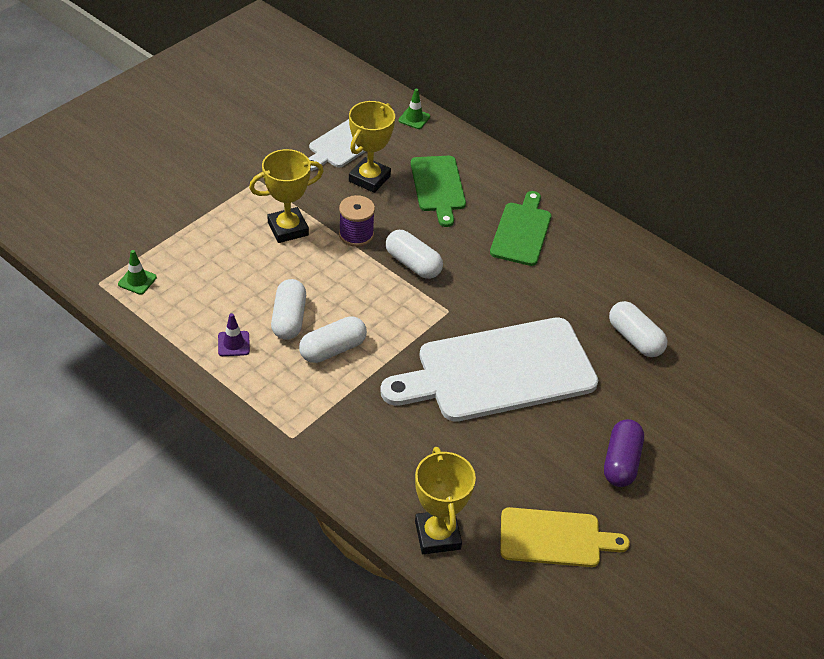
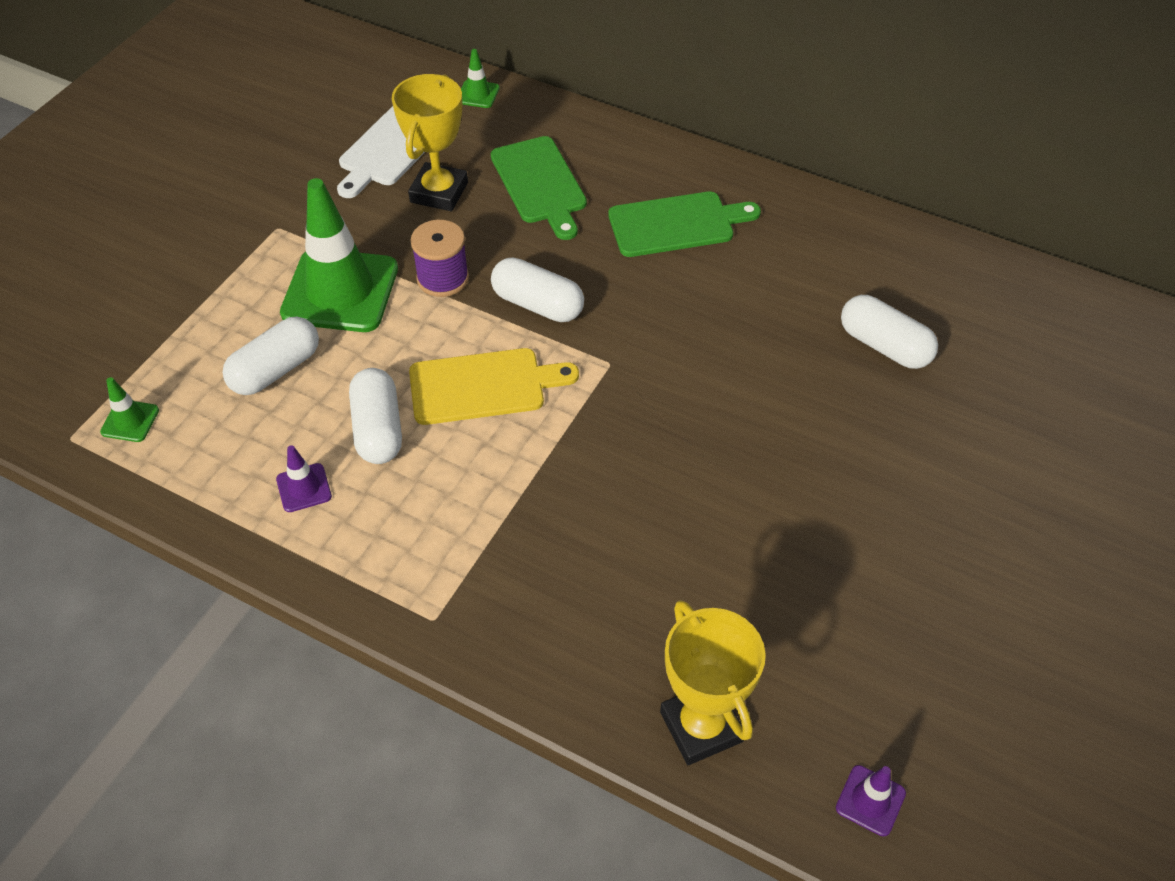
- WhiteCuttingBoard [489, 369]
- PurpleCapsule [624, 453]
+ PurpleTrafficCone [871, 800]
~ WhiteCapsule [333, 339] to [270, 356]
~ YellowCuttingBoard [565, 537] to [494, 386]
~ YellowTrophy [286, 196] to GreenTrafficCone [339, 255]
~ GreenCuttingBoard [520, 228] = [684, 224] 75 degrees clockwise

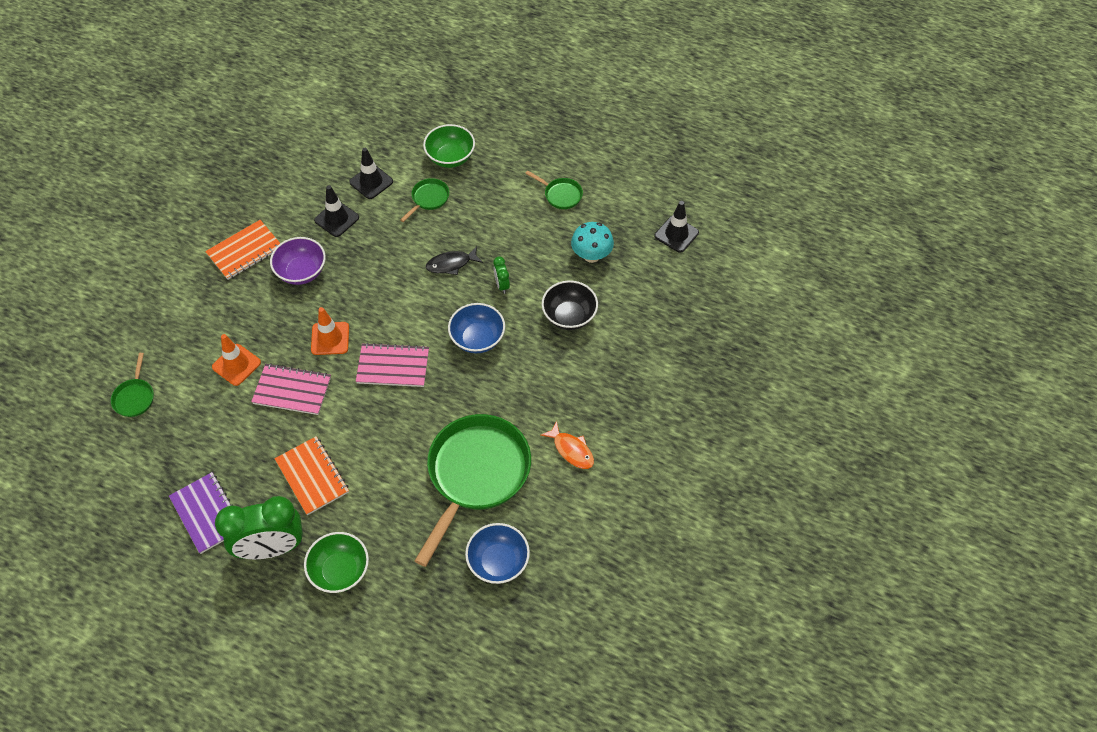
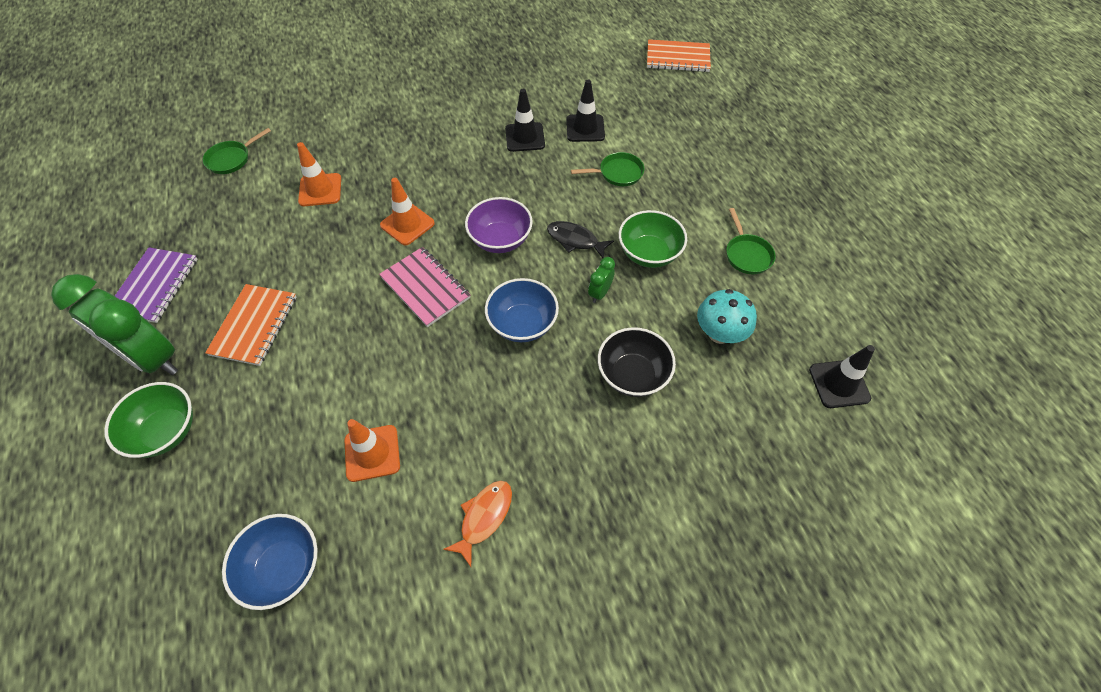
- PinkNotebook [291, 389]
~ OrangeNotebook [242, 250] to [679, 55]
~ PurpleBowl [298, 261] to [499, 225]
~ GreenBowl [449, 146] to [653, 239]
~ GreenPan [473, 490] to OrangeTrafficCone [372, 450]
~ OrangeFish [567, 445] = [477, 524] 150 degrees counterclockwise

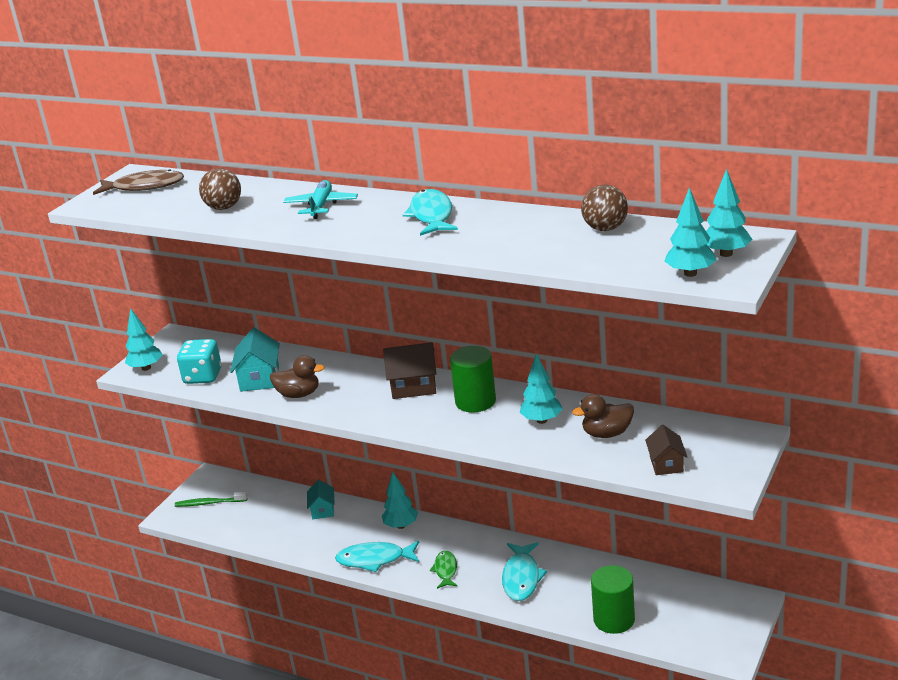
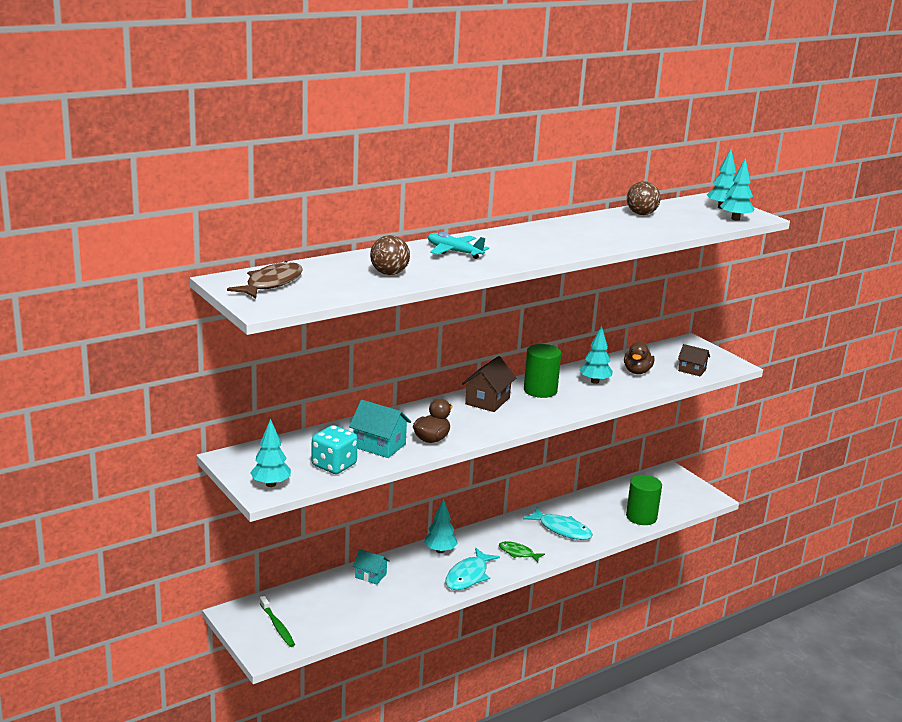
- TurquoiseFish [430, 212]
~ GreenToothbrush [211, 499] = [277, 621] 60 degrees counterclockwise

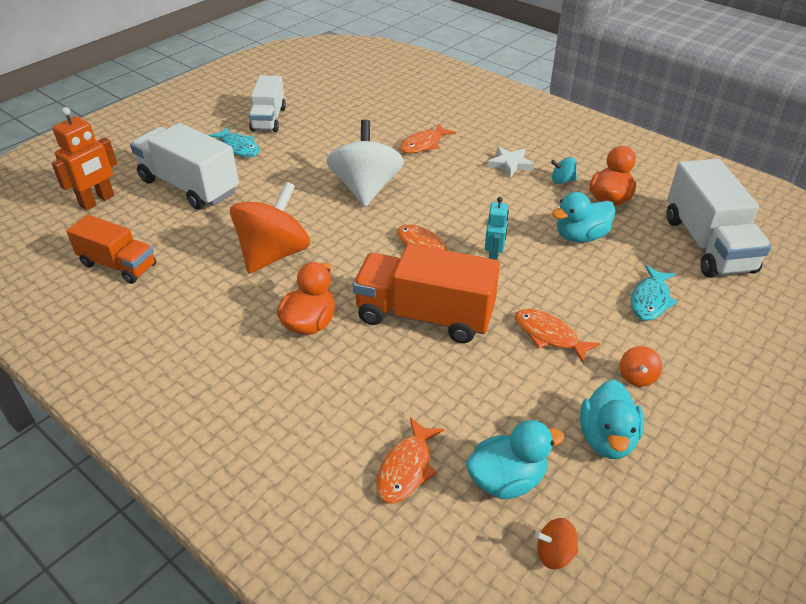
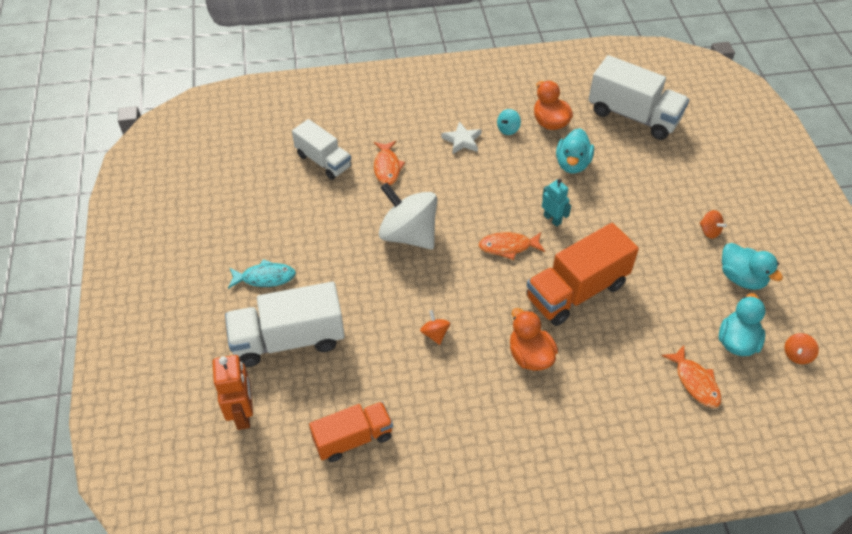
- OrangeFish [558, 336]
- TurquoiseFish [654, 293]
~ WhiteTruck [267, 103] to [322, 149]
~ OrangeSpinningTop [270, 228] = [435, 327] x0.41

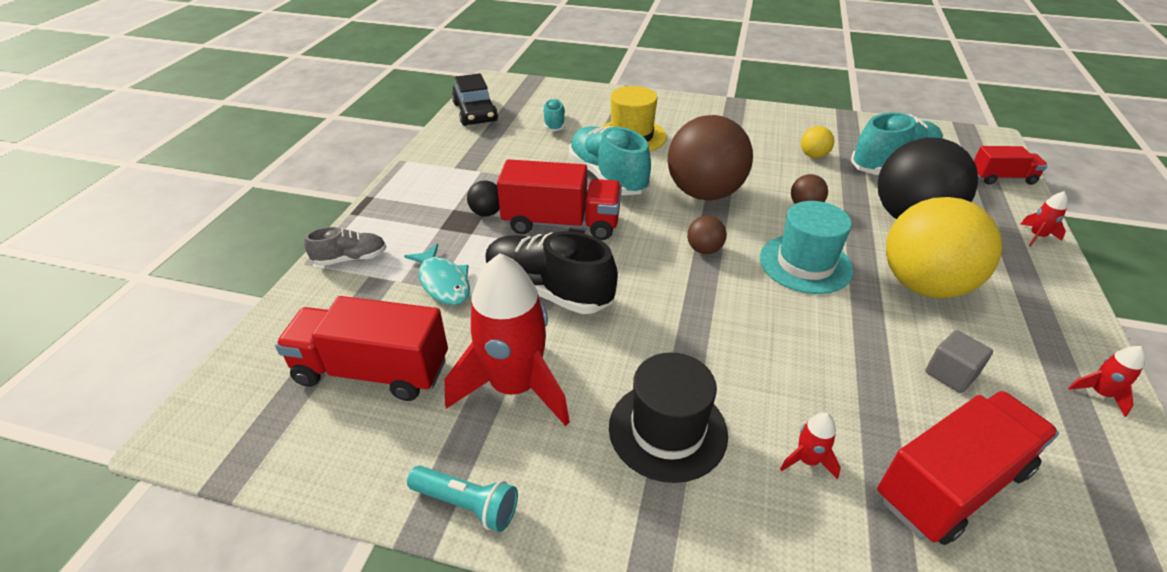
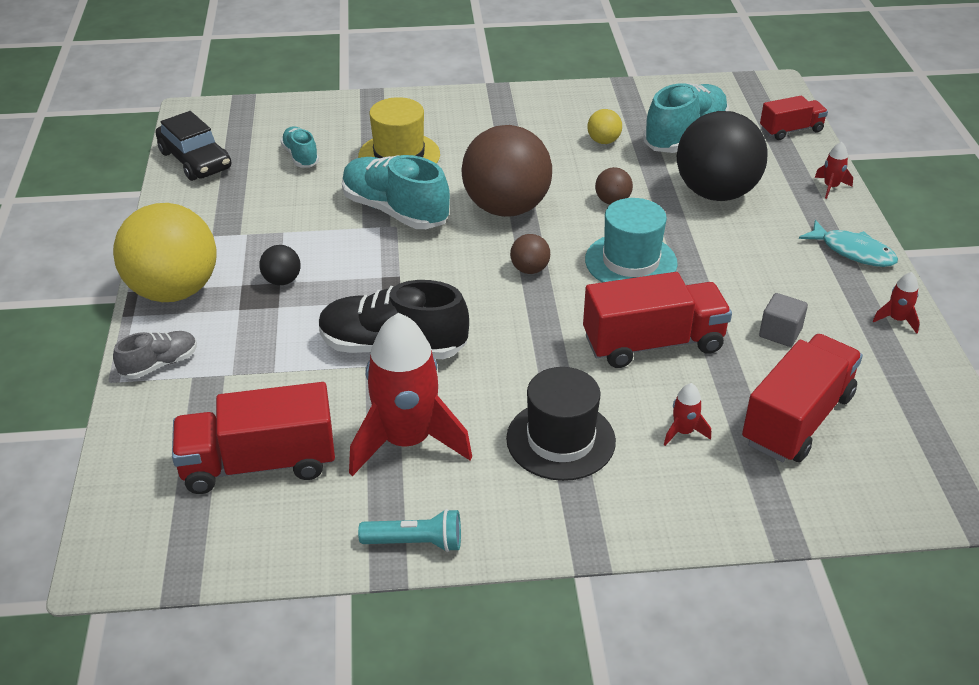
~ TurquoiseFish [437, 274] to [848, 243]
~ RedTruck [559, 199] to [657, 320]
~ YellowBall [944, 247] to [165, 252]

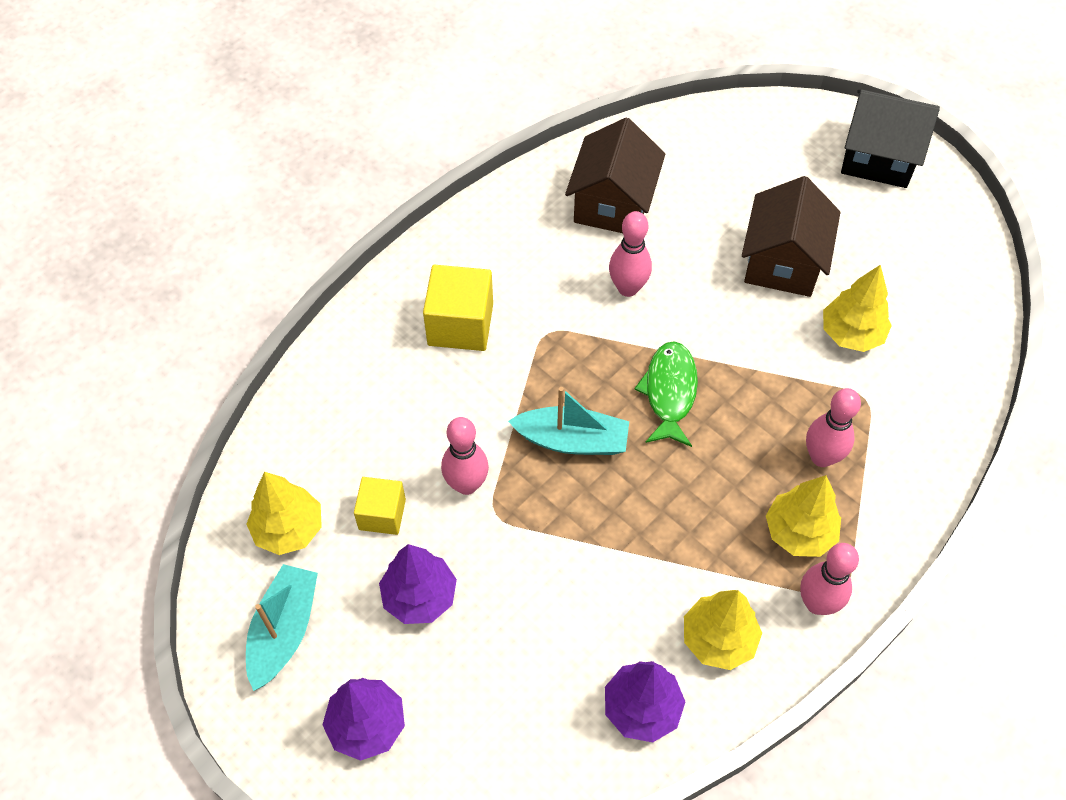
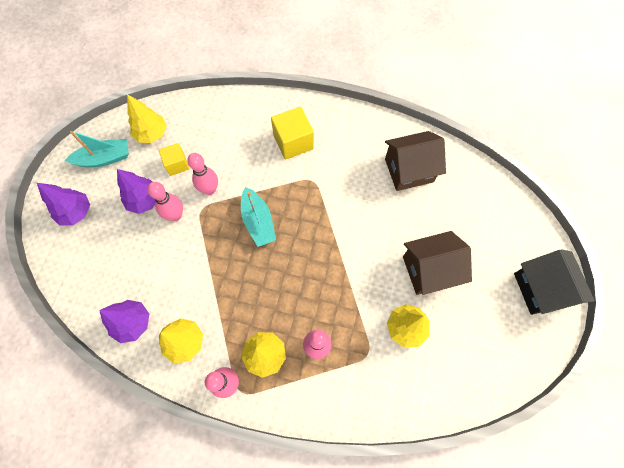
- GreenFish [666, 394]
~ PinkBowlingPin [630, 254] to [165, 201]

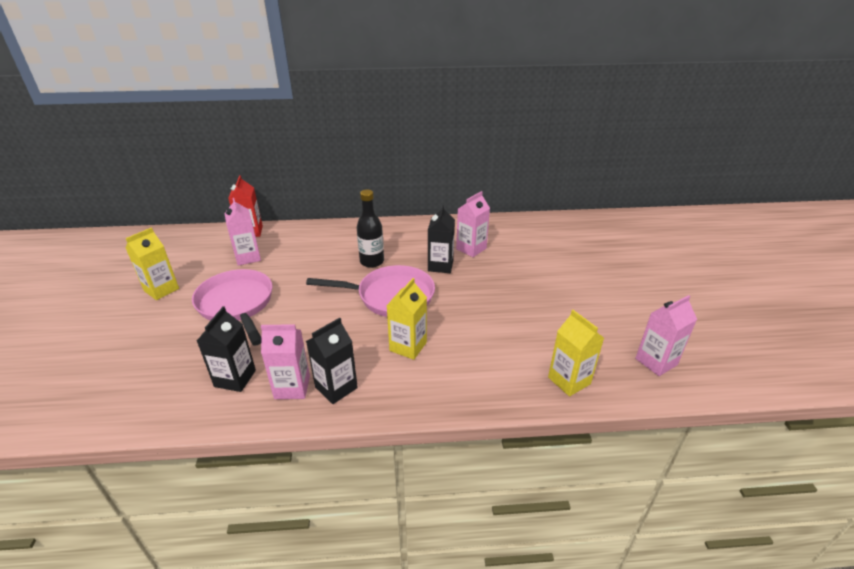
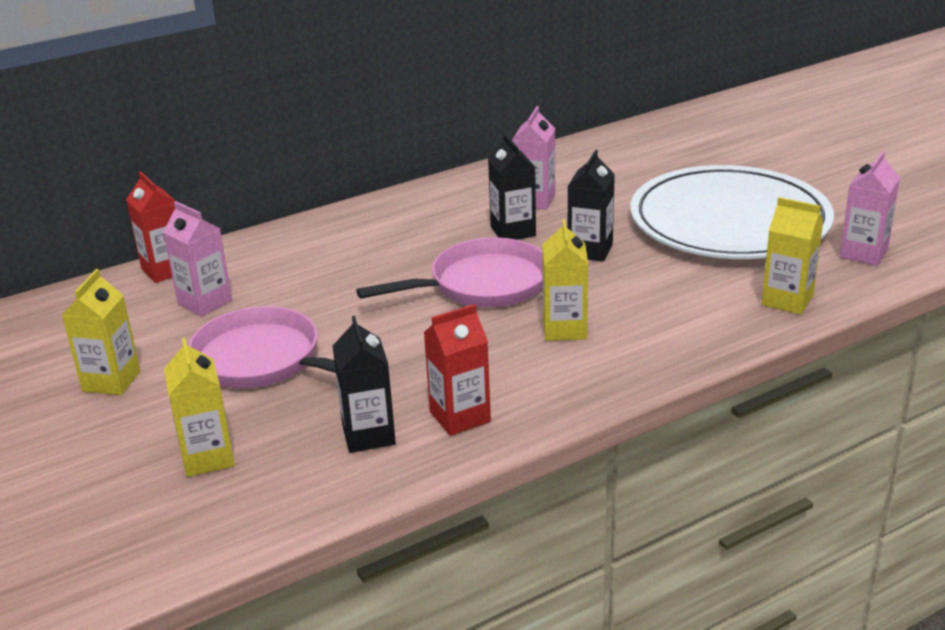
- BlackBottle [370, 229]
+ YellowCarton [199, 407]
+ WhitePlate [732, 212]
~ BlackCarton [332, 361] to [591, 206]
~ PinkCarton [285, 361] to RedCarton [457, 370]

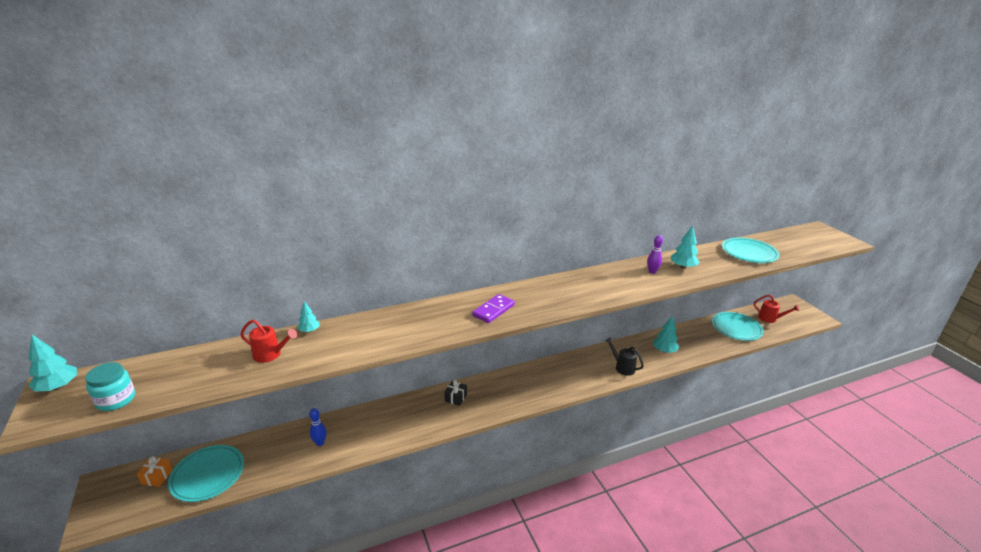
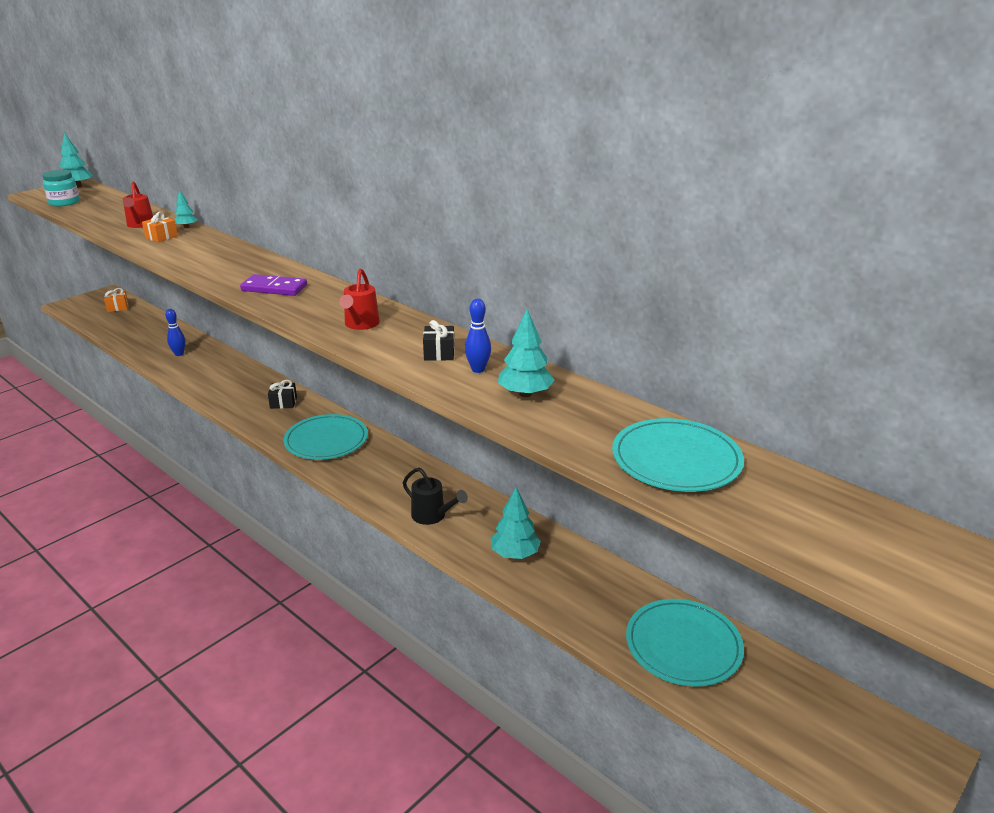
+ OrangeGift [160, 227]
+ BlackGift [439, 340]
~ TurquoisePlate [206, 473] to [325, 437]
~ RedWateringCan [776, 309] to [359, 299]
~ PurpleBowlingPin [655, 254] to BlueBowlingPin [478, 336]
~ BlackWateringCan [624, 356] = [435, 496] 105 degrees clockwise

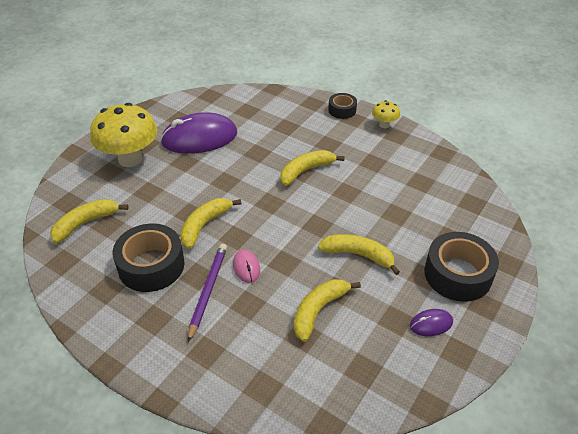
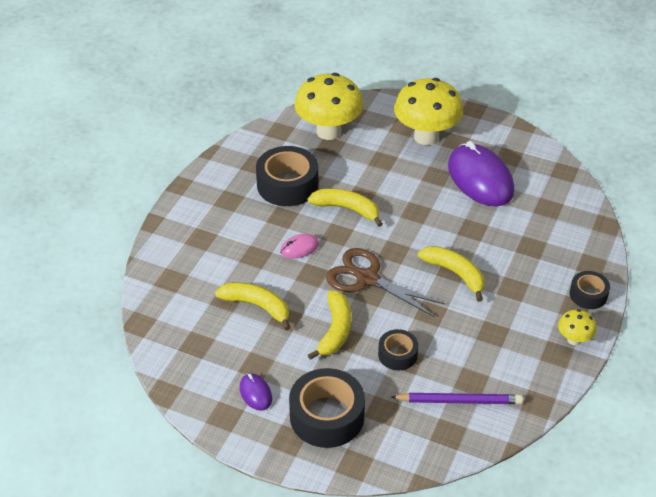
+ BrownScissors [385, 282]
+ BlackTape [398, 349]
~ PurplePencil [207, 293] to [457, 398]
~ YellowBanana [89, 221] to YellowMushroom [328, 106]

